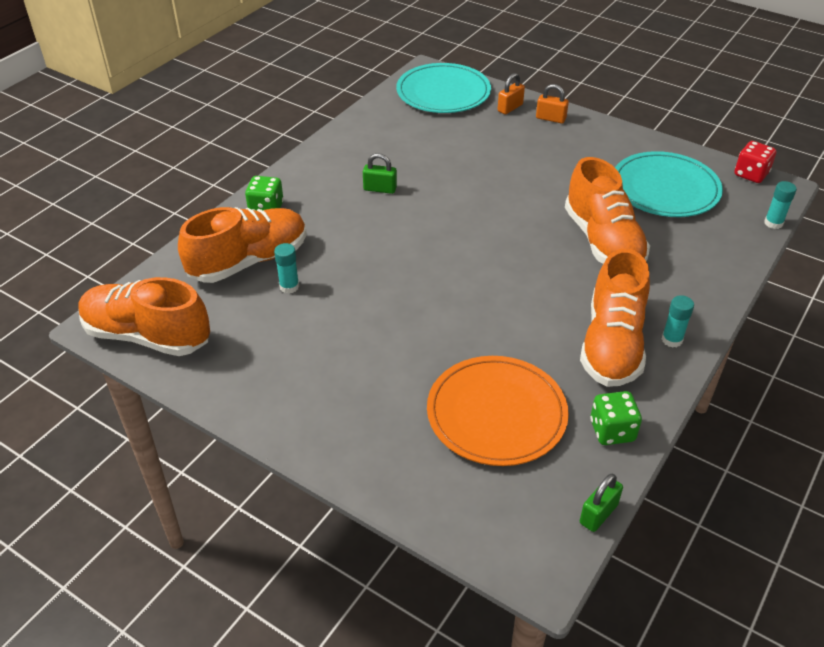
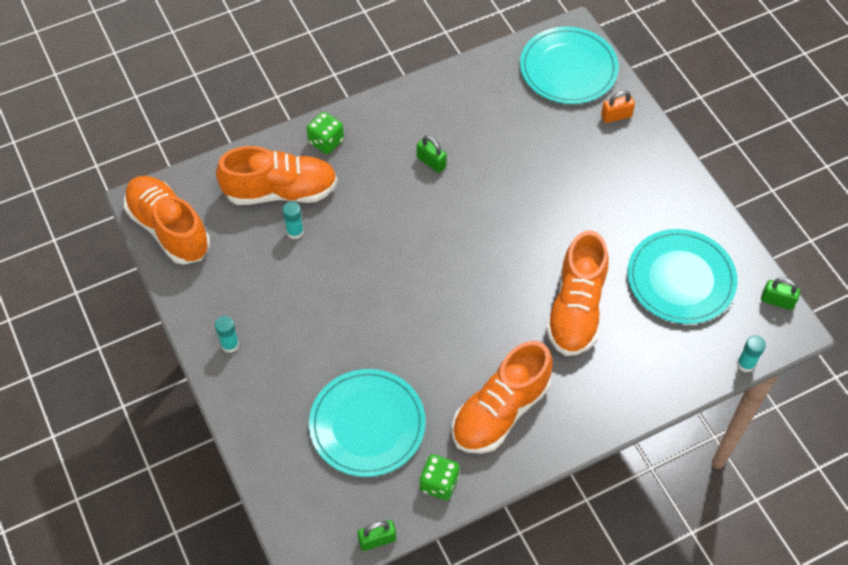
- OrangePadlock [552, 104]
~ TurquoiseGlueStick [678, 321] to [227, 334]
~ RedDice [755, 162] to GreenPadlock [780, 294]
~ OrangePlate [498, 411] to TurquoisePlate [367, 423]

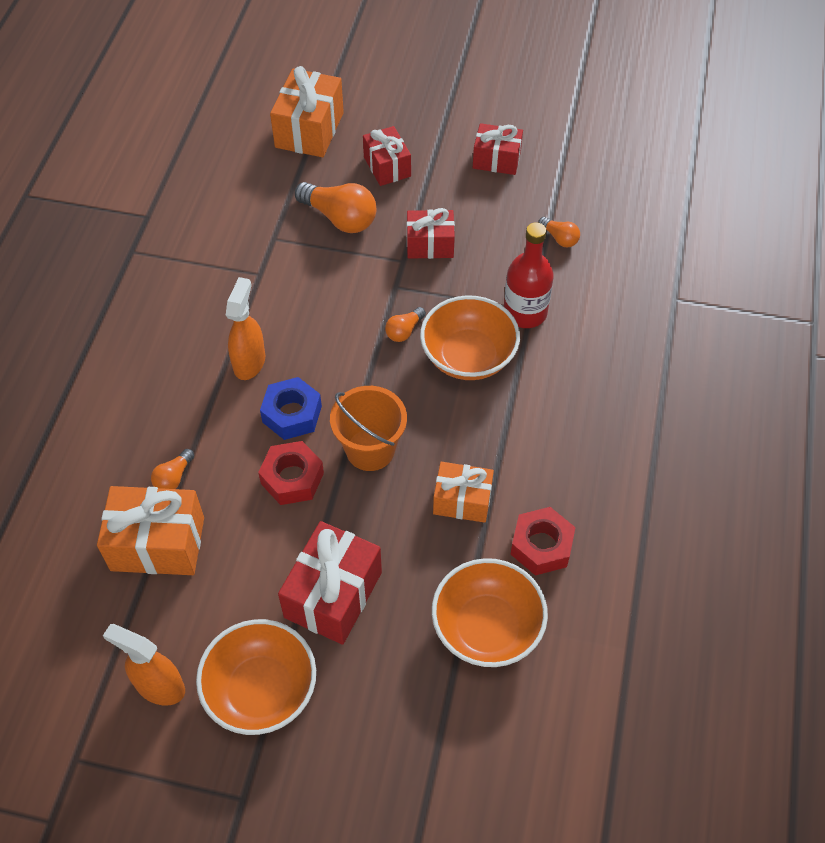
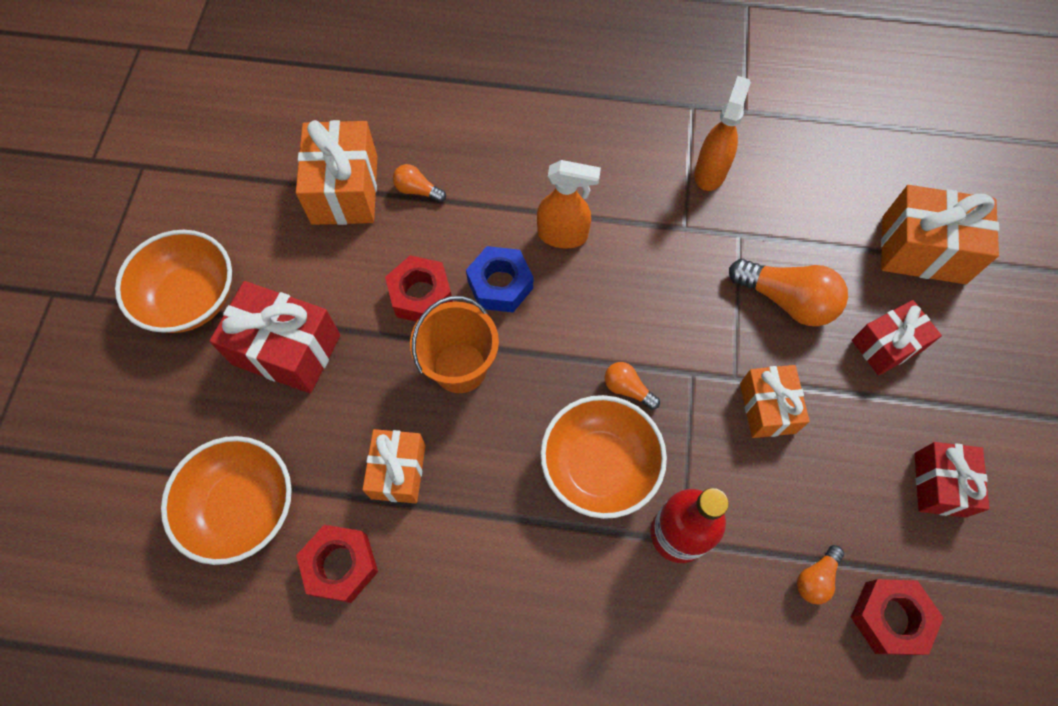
+ RedNut [897, 617]
~ OrangeSprayBottle [144, 665] to [722, 133]
~ RedGift [431, 233] to OrangeGift [775, 401]
~ OrangeLightBulb [335, 207] = [788, 292] 90 degrees counterclockwise

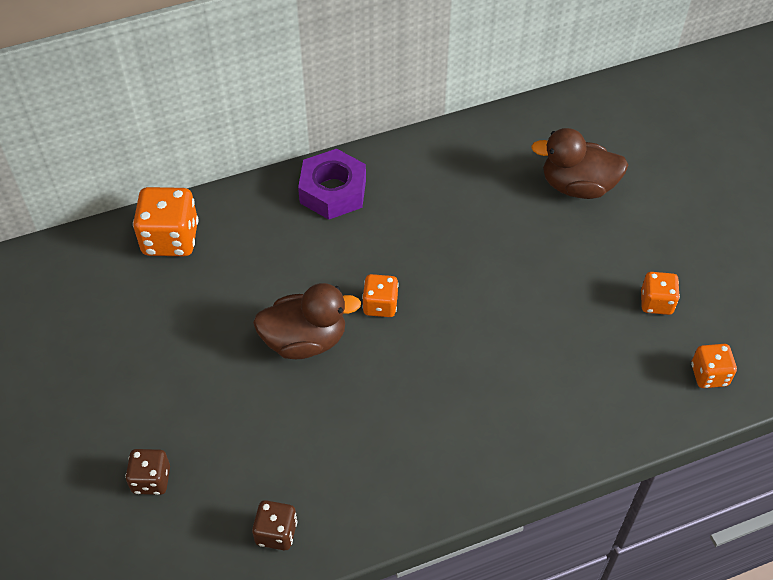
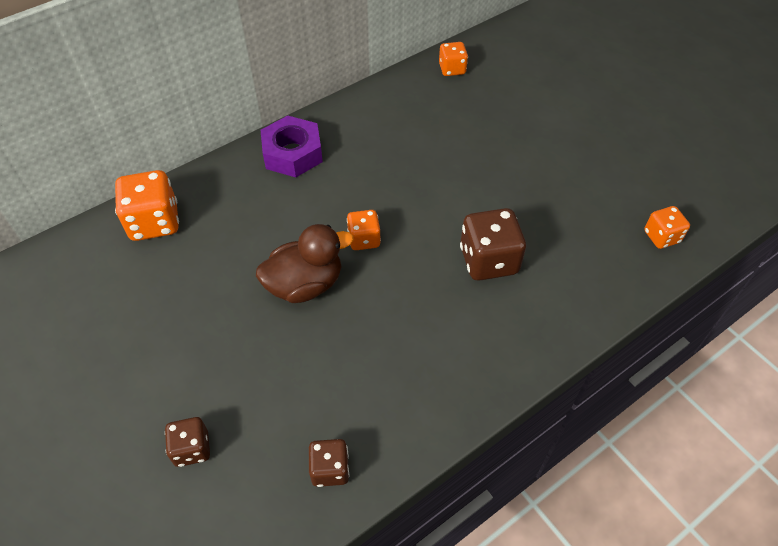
- BrownDuck [579, 163]
+ BrownDice [493, 244]
~ OrangeDice [660, 293] to [453, 59]

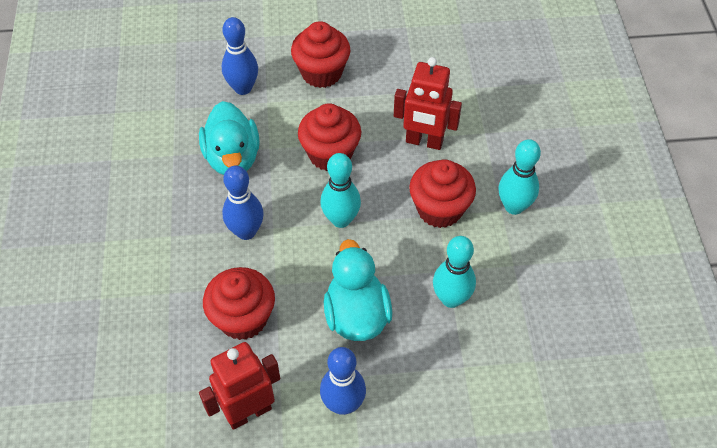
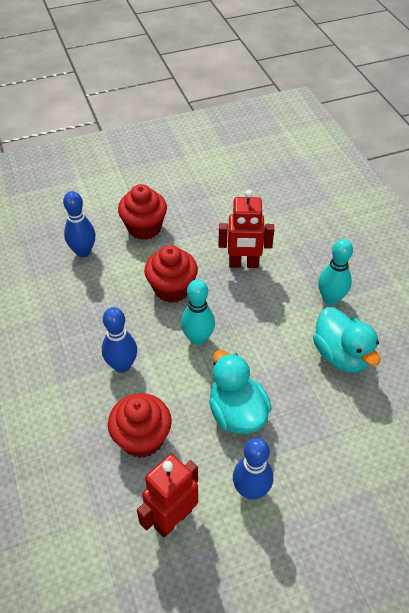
- RedCupcake [442, 193]
- TurquoiseBowlingPin [454, 272]
~ TurquoiseDuck [229, 138] to [346, 340]

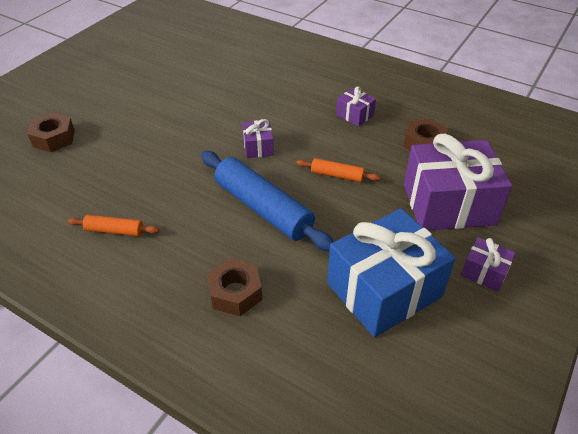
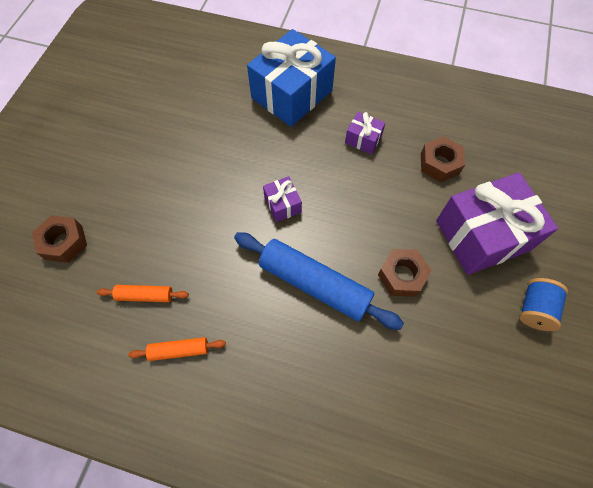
~ BrownNut [234, 287] to [405, 273]
~ OrangeRollingPin [338, 170] to [143, 293]
~ BlueGift [391, 273] to [291, 78]
~ PurpleGift [488, 264] to BlueSpool [543, 304]

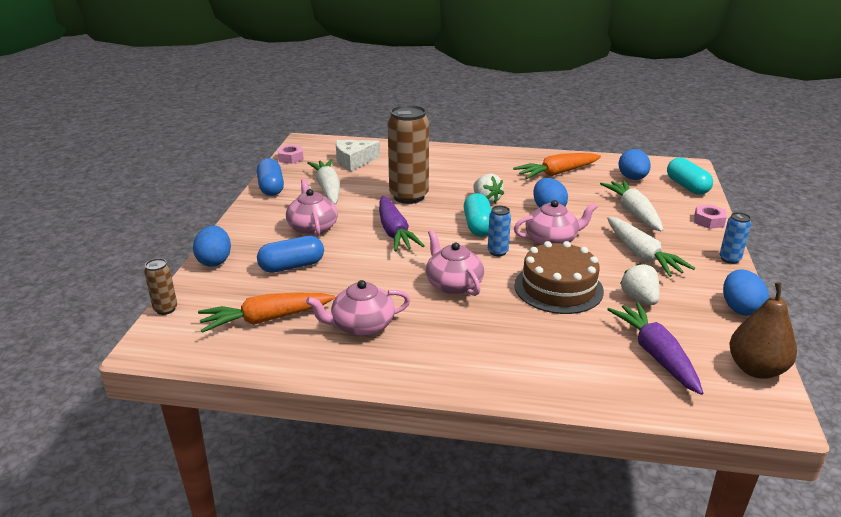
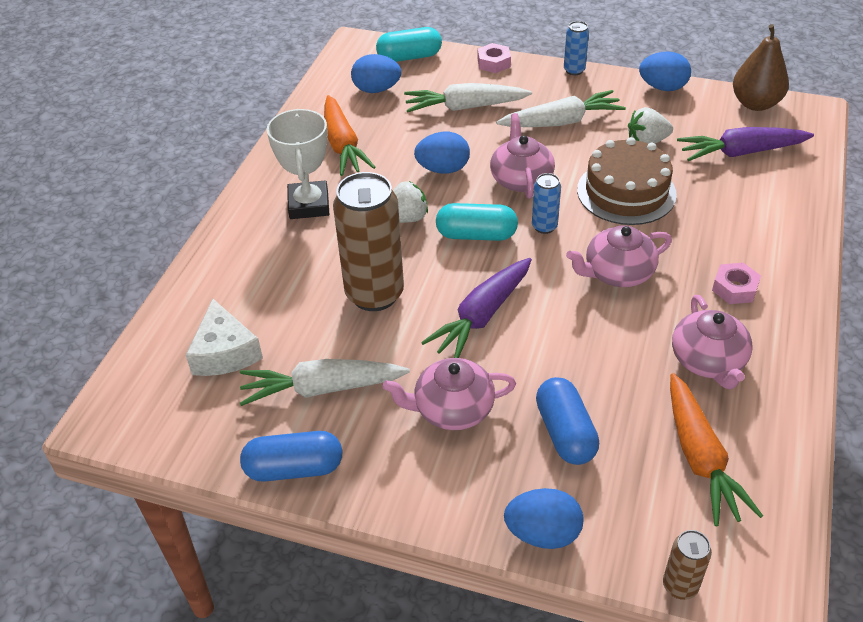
+ WhiteTrophy [298, 164]
~ PinkNut [291, 154] to [736, 283]
~ PurpleCarrot [402, 223] = [476, 308] 135 degrees clockwise

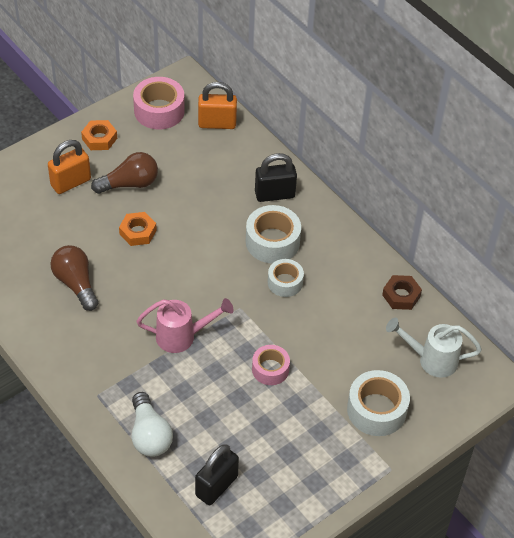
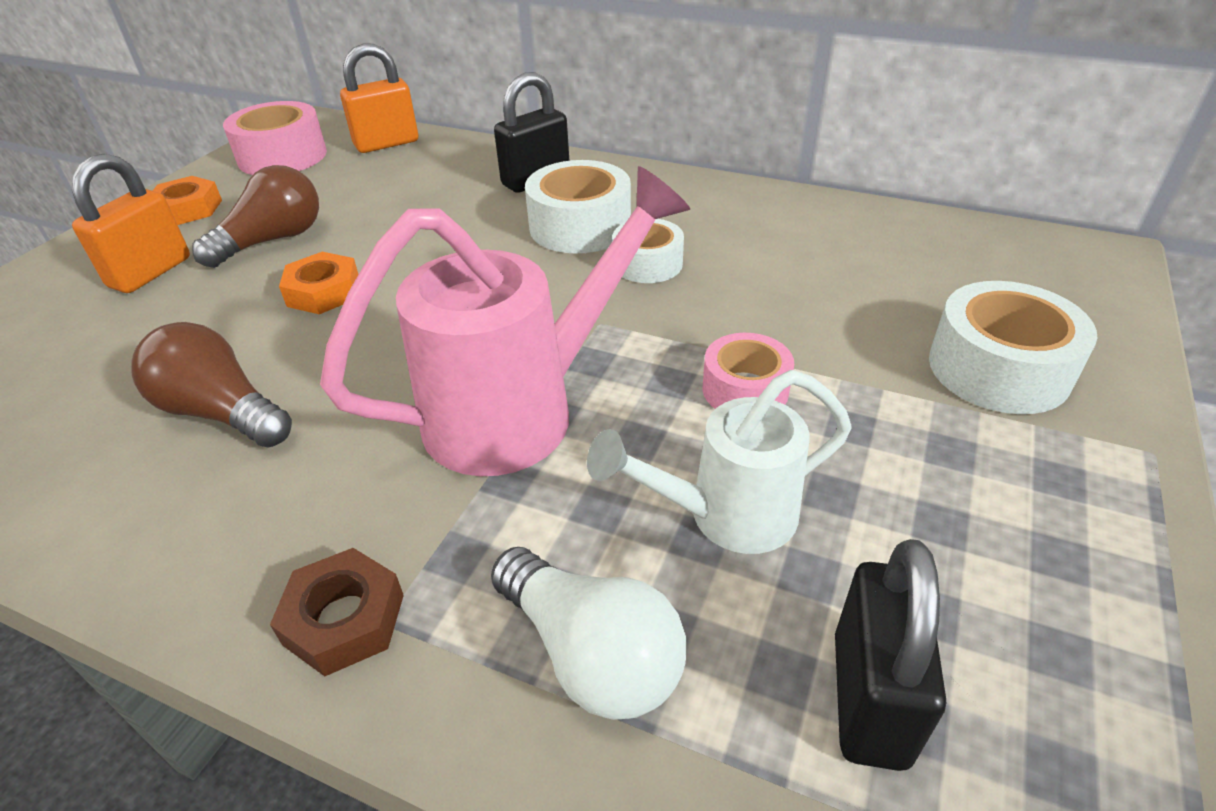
~ BrownNut [402, 292] to [337, 612]
~ WhiteWateringCan [434, 348] to [719, 462]
~ PinkWateringCan [185, 325] = [505, 321] x1.60

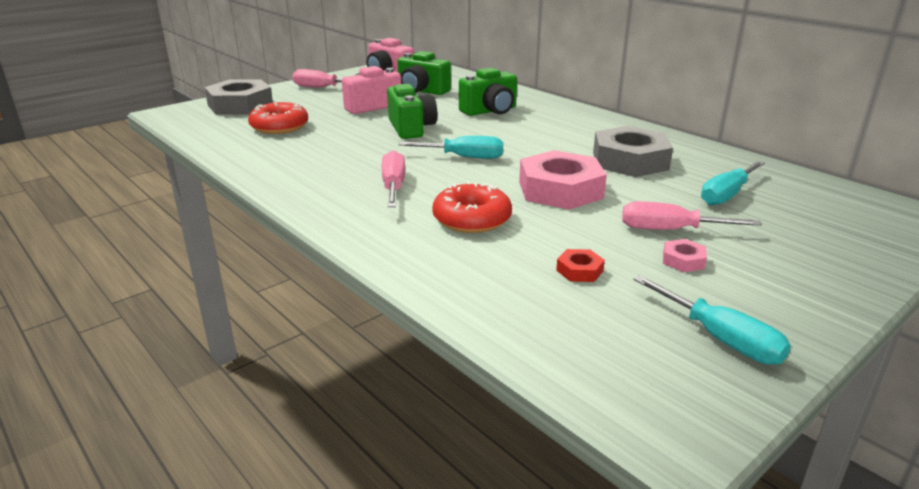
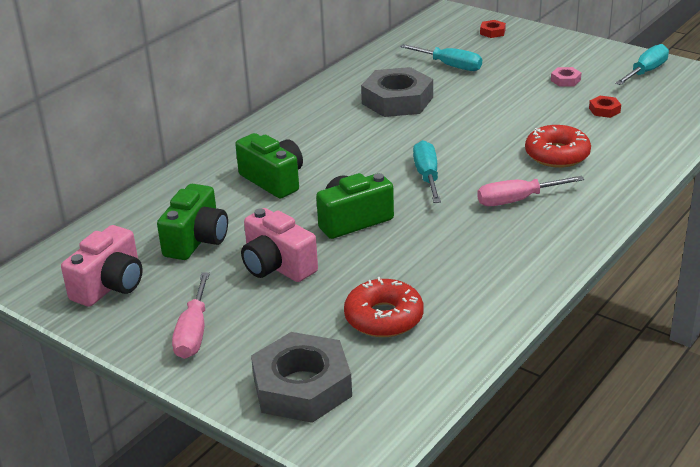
- PinkNut [563, 180]
- PinkScrewdriver [692, 215]
+ RedNut [493, 29]

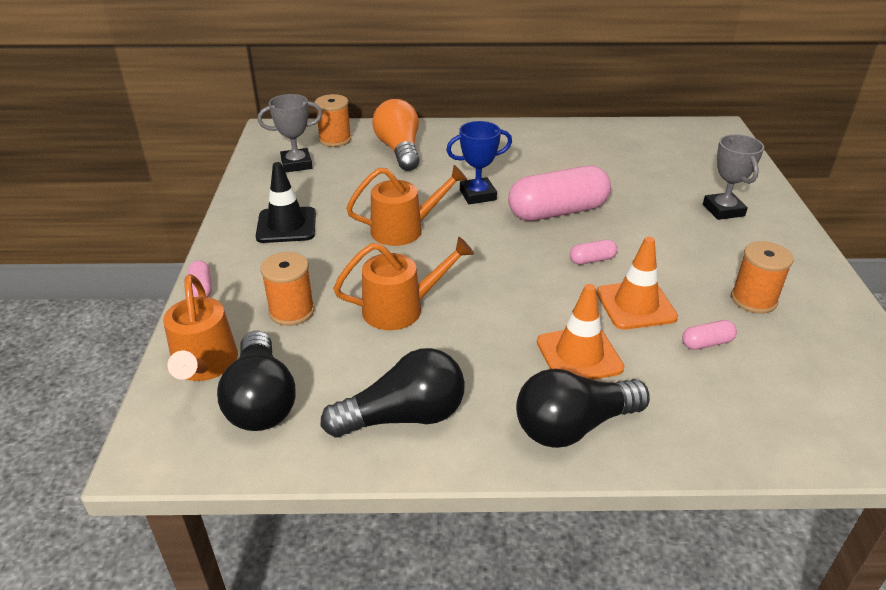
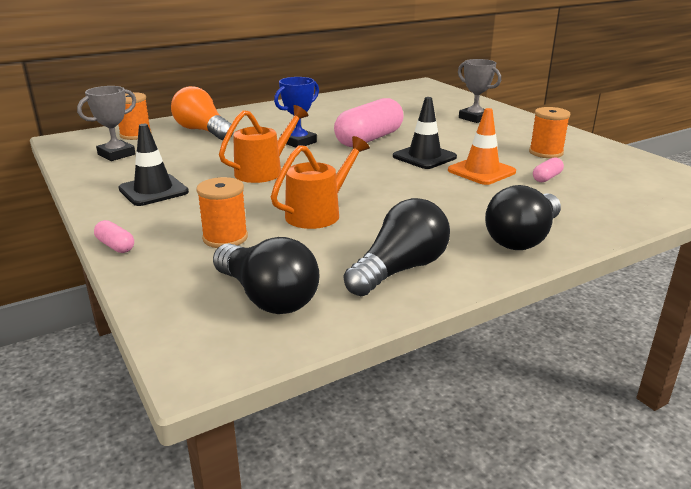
- OrangeWateringCan [200, 327]
- OrangeTrafficCone [580, 332]
~ PinkCapsule [593, 252] to BlackTrafficCone [425, 133]

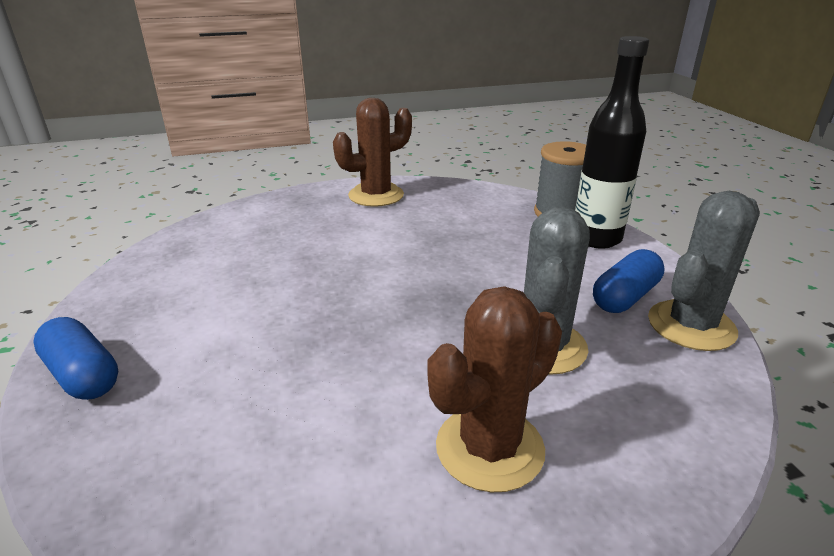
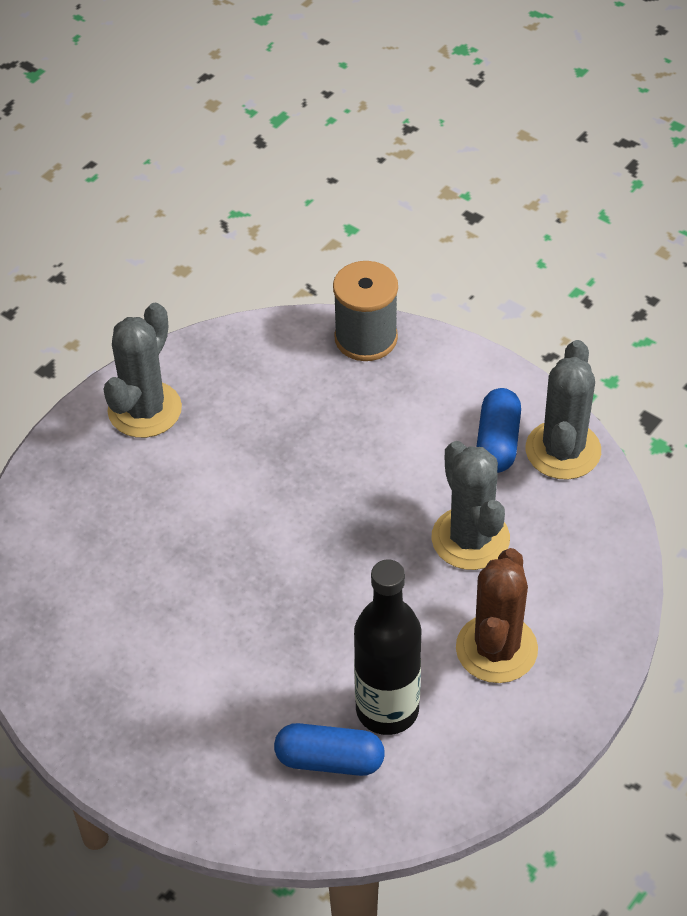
~ BlueCapsule [75, 358] to [329, 749]
~ BlackBottle [612, 142] to [387, 647]
~ BrownCactus [372, 152] to GreyCactus [142, 370]

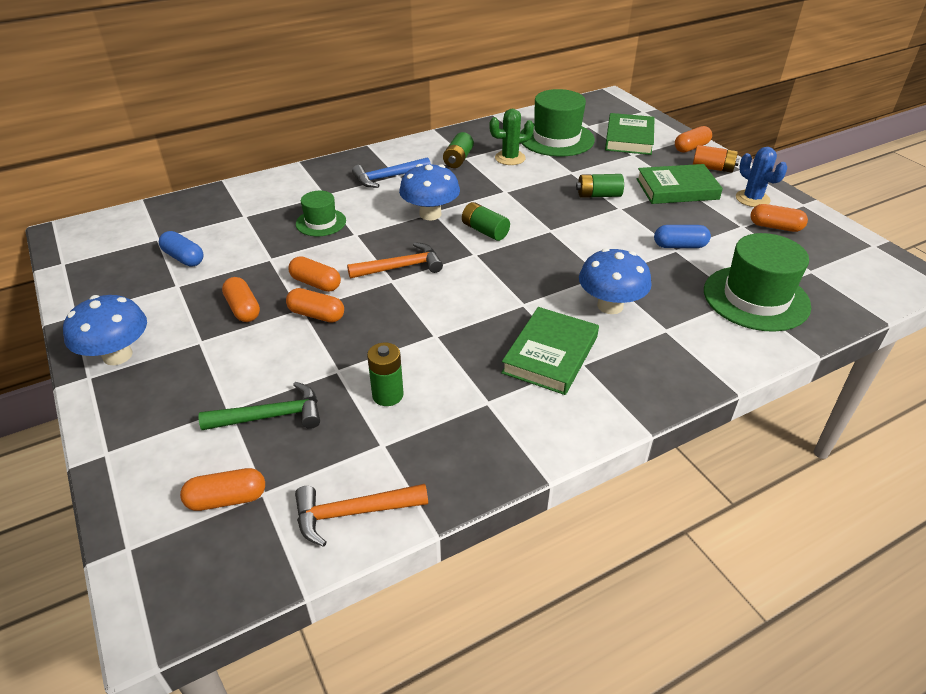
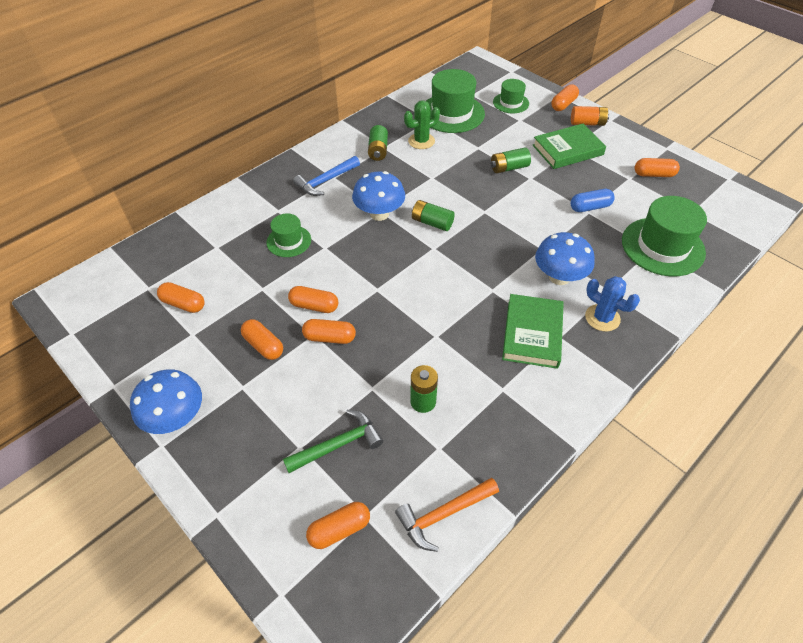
- OrangeHammer [395, 260]
~ BlueCactus [761, 177] to [612, 304]
~ GreenBook [630, 134] to GreenHat [511, 96]
~ BlueCapsule [181, 249] to OrangeCapsule [181, 297]

